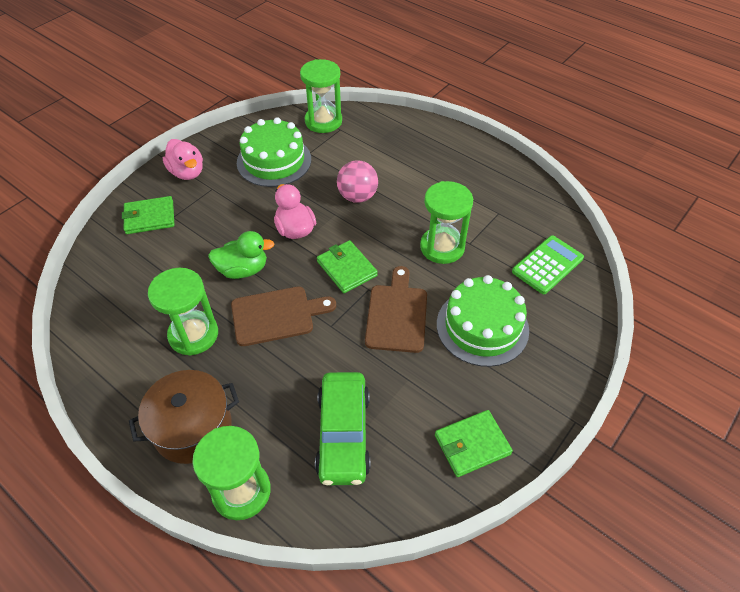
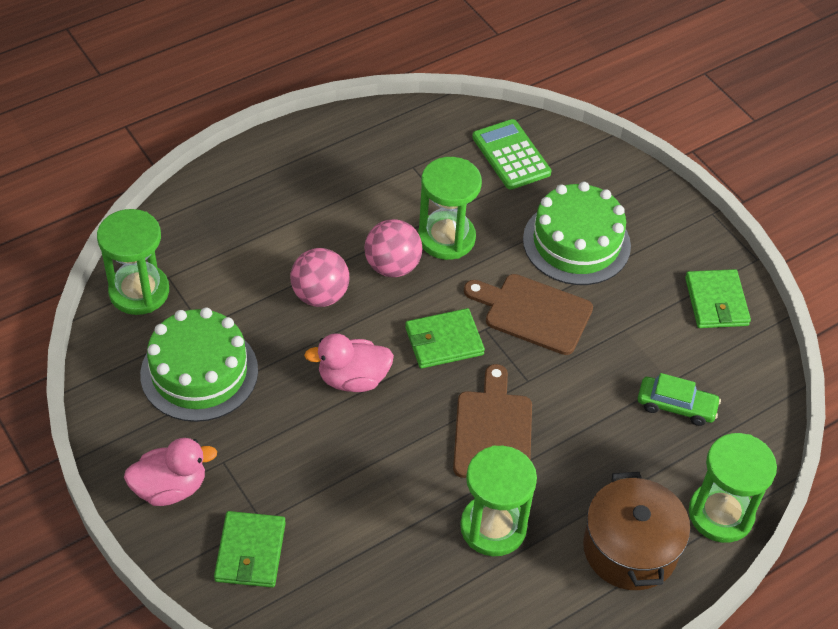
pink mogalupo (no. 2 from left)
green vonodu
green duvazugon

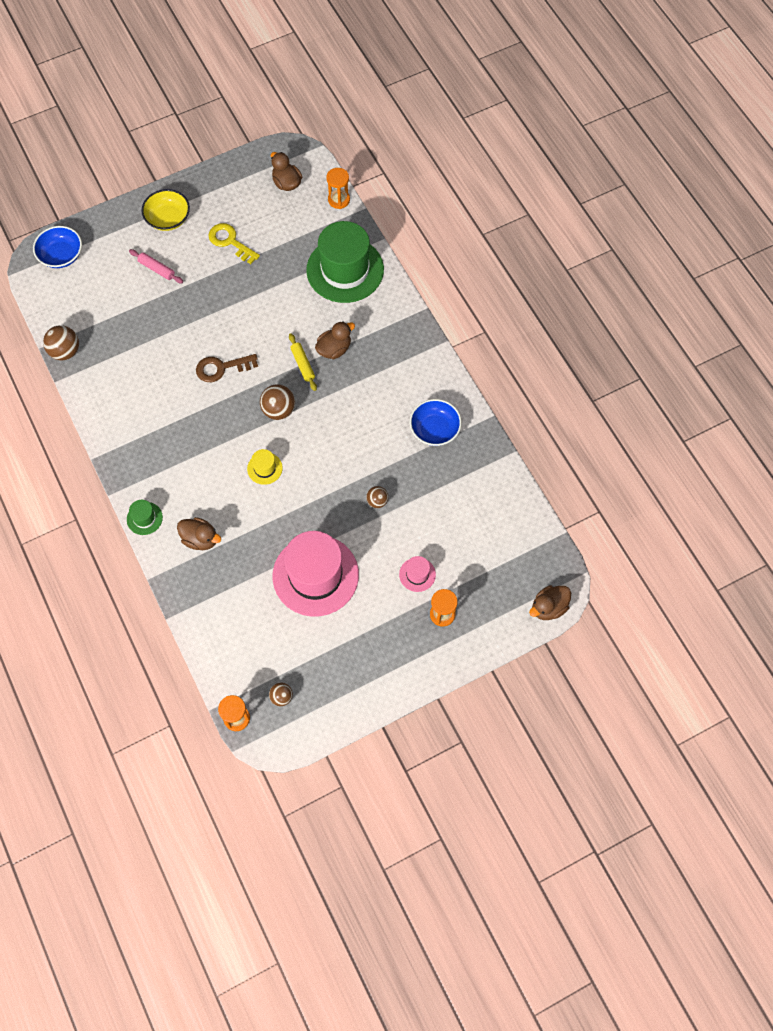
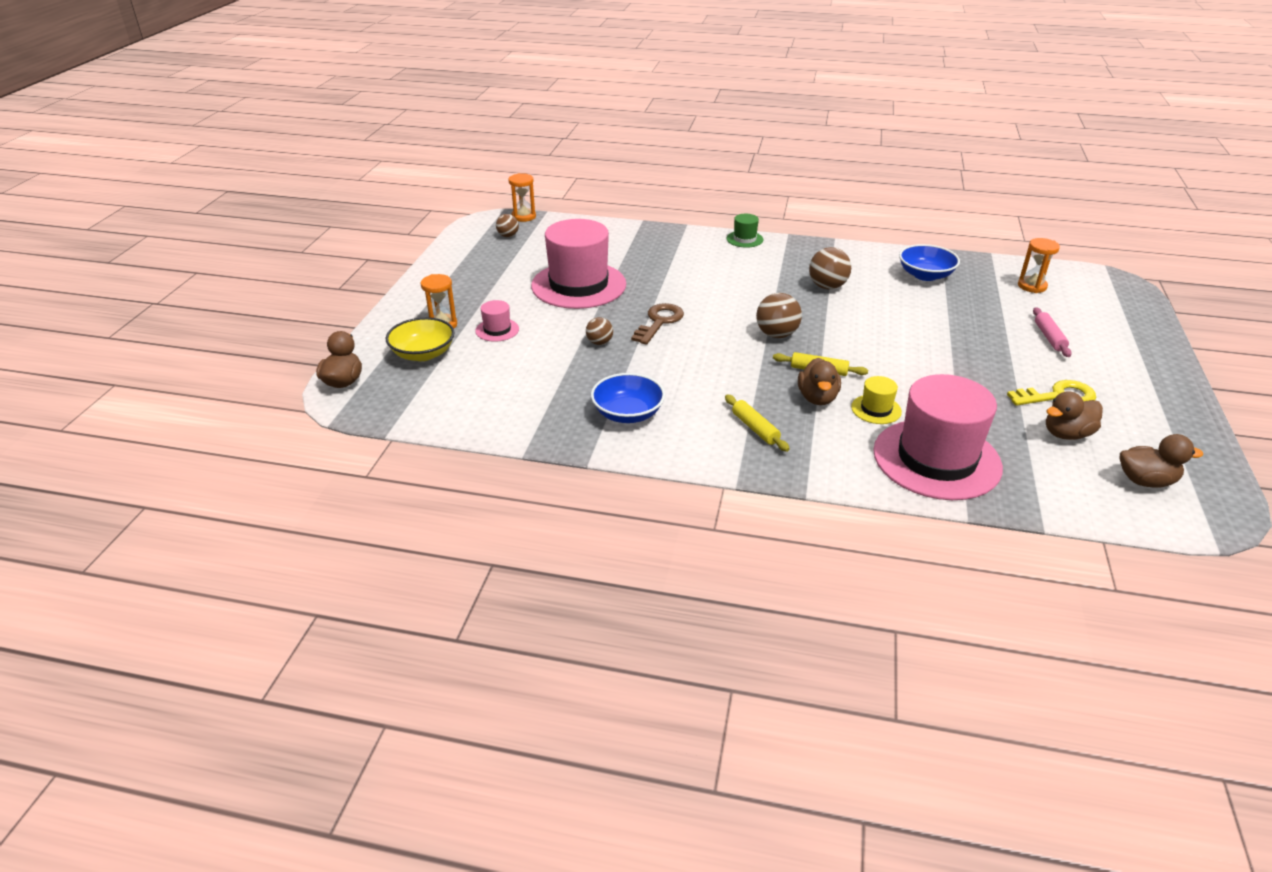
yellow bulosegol
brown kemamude
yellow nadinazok (no. 1 from left)
brown mogalupo (no. 4 from left)
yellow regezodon
pink regezodon (no. 3 from left)
blue bulosegol (no. 2 from left)
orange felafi (no. 3 from left)
pink nadinazok
brown duvazugon (no. 3 from left)

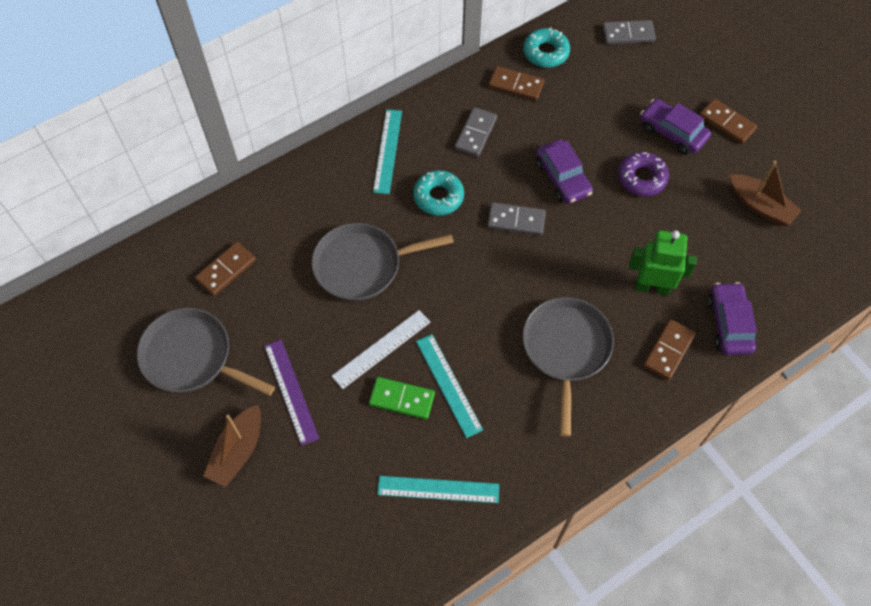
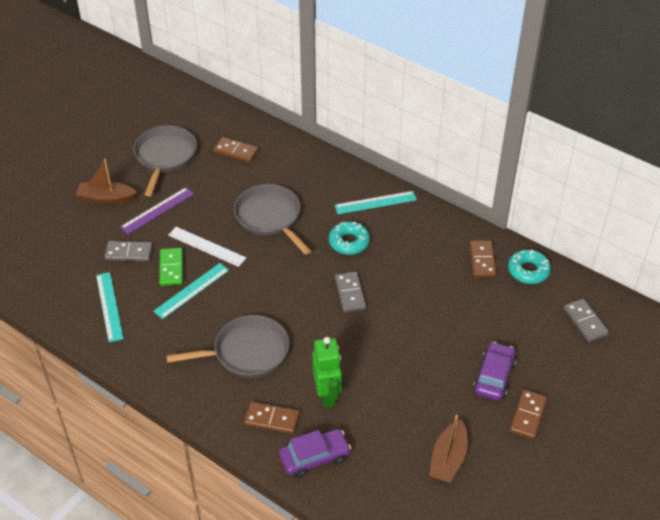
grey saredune (no. 1 from left)
purple vonodu (no. 1 from left in the first image)
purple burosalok

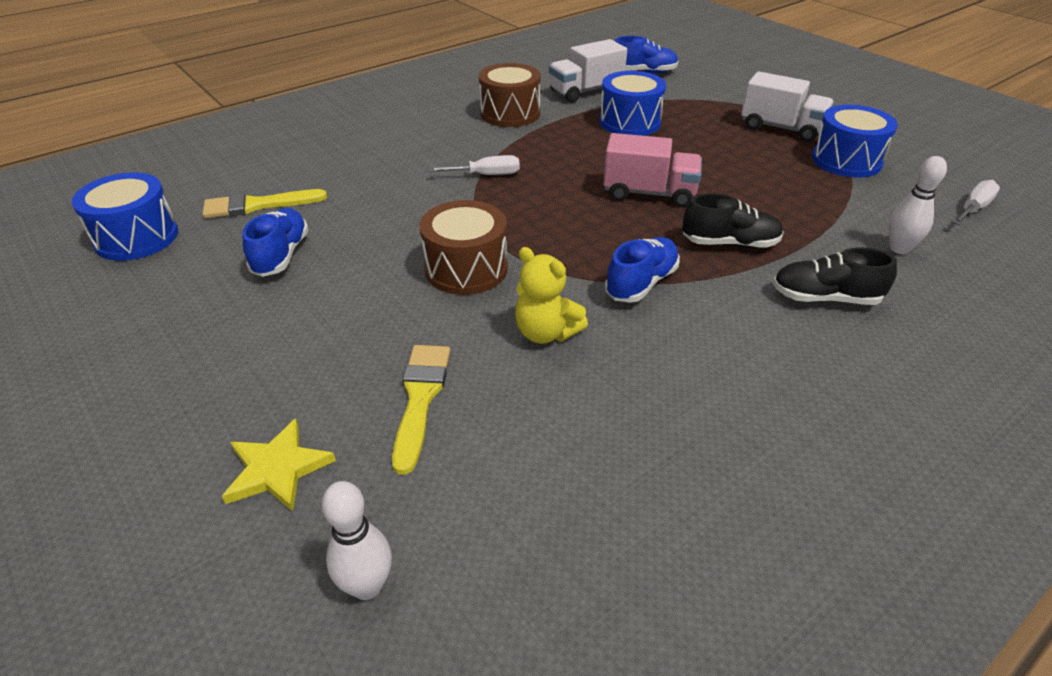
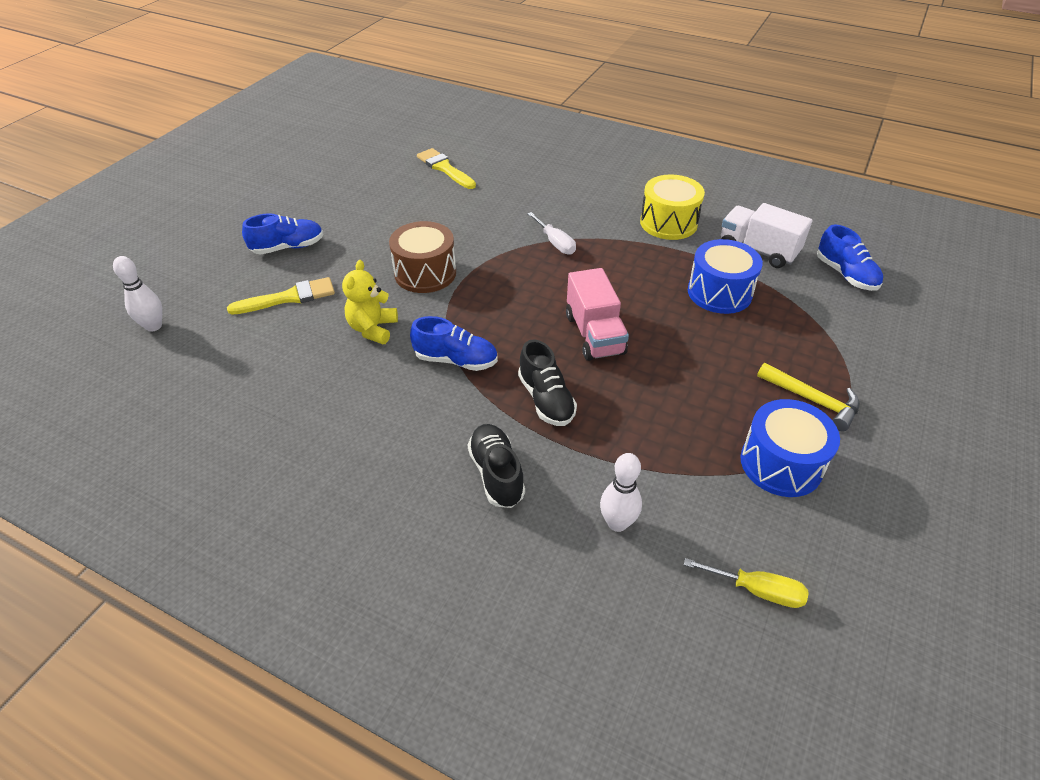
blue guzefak (no. 1 from left)
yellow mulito
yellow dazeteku
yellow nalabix
blue mulito (no. 1 from left in the first image)
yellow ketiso

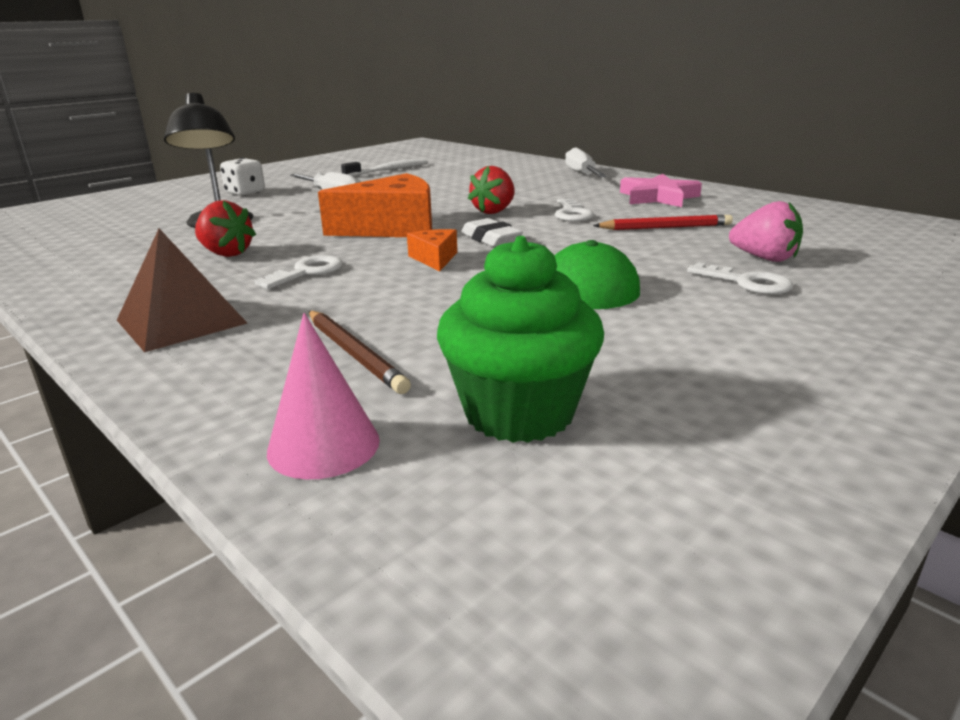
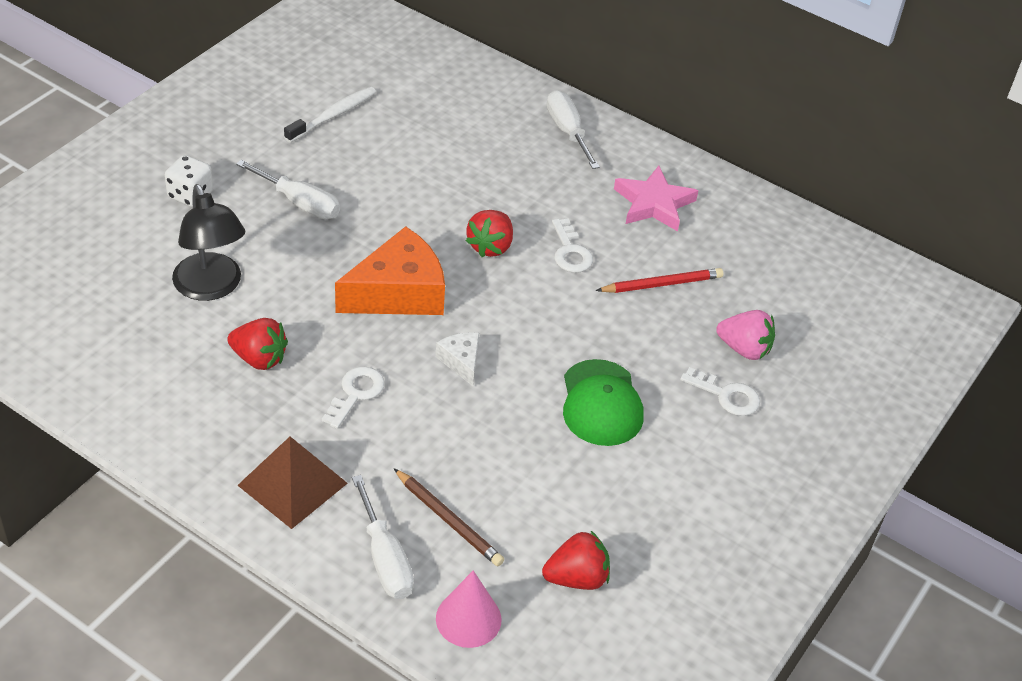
white dazeteku (no. 2 from left)
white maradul
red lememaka (no. 3 from left)
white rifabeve

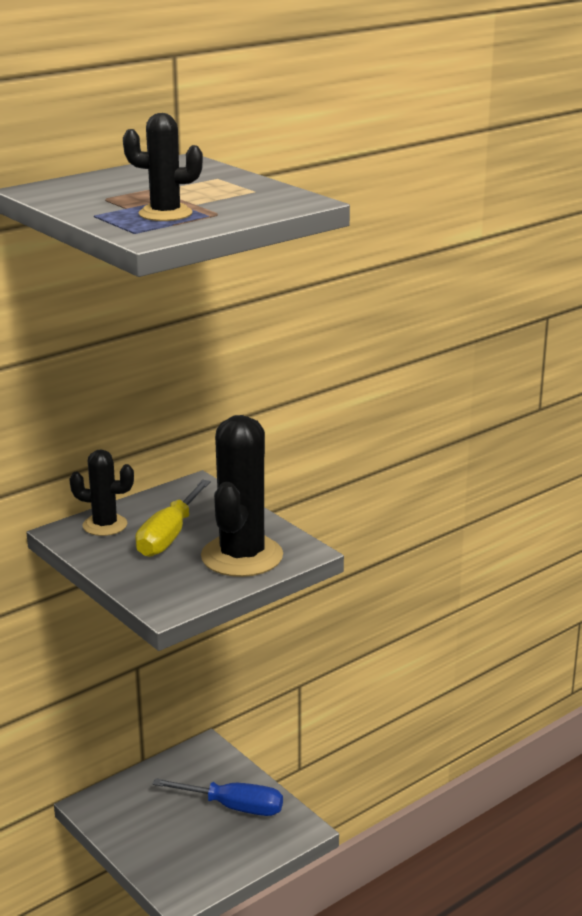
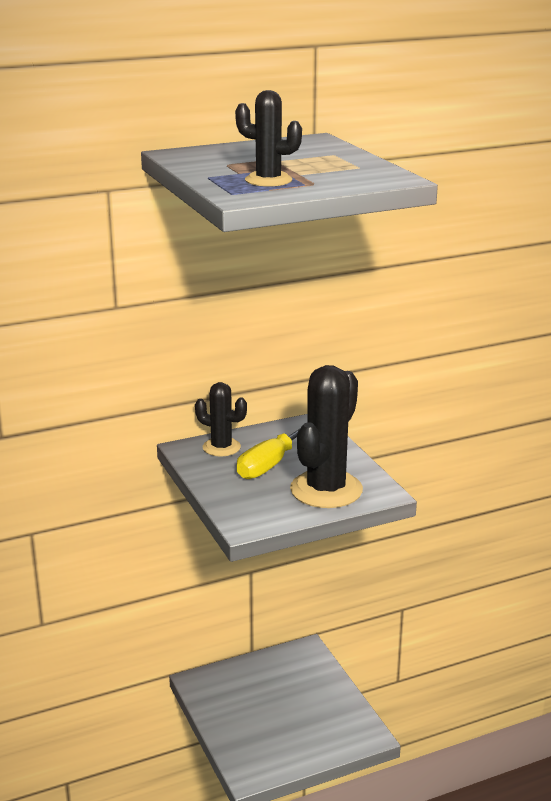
blue dazeteku

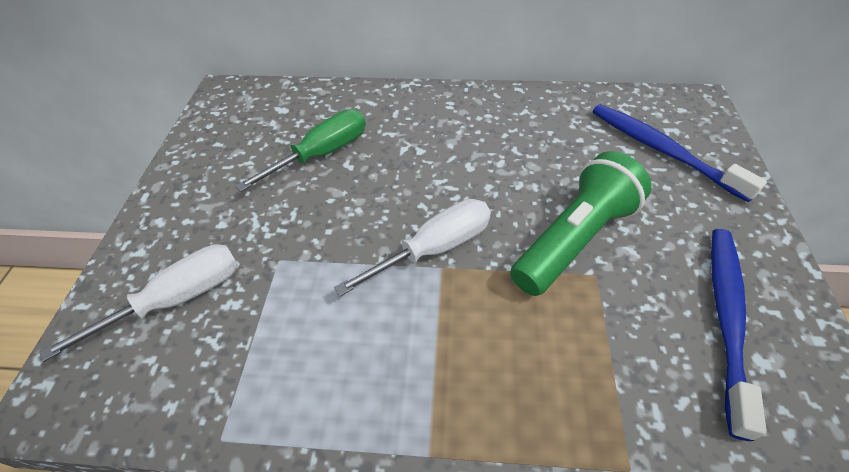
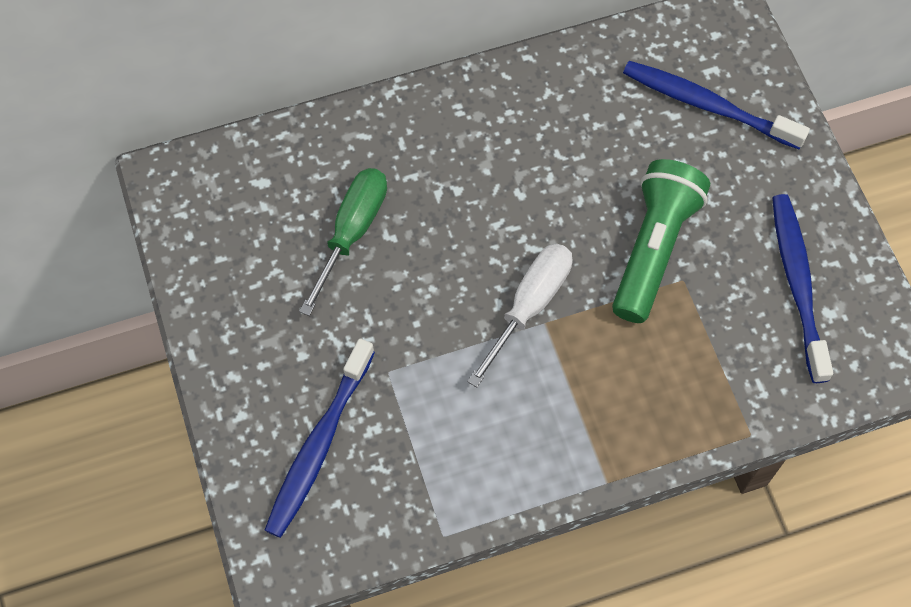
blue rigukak (no. 1 from left)

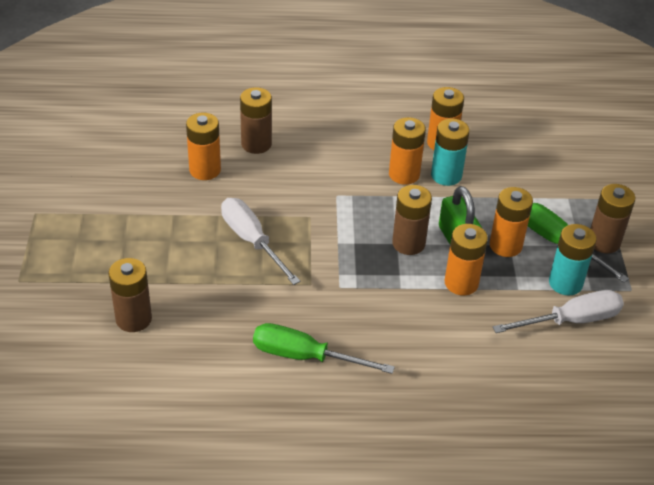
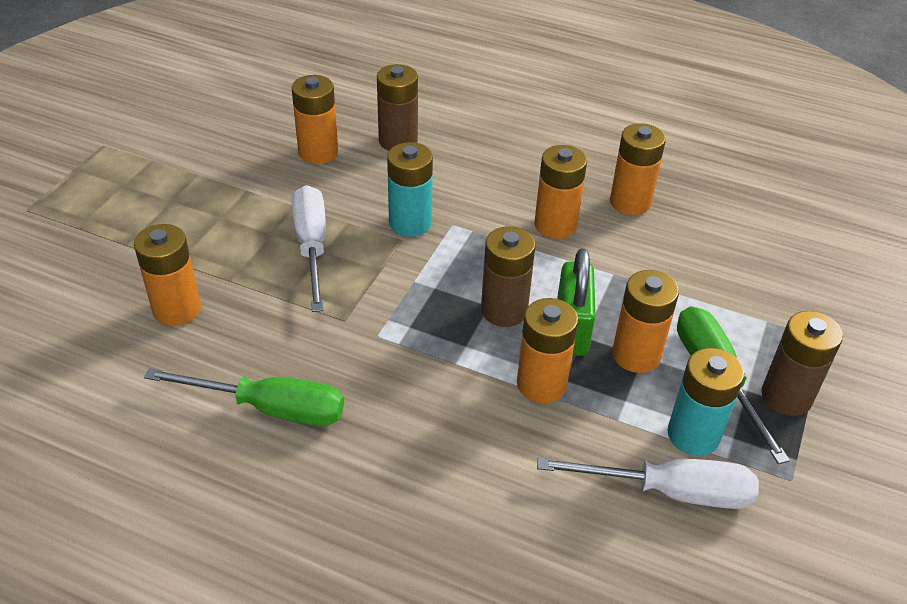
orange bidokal (no. 1 from left)
green dazeteku (no. 1 from left)
turquoise bidokal (no. 1 from left)
brown bidokal (no. 1 from left in the first image)

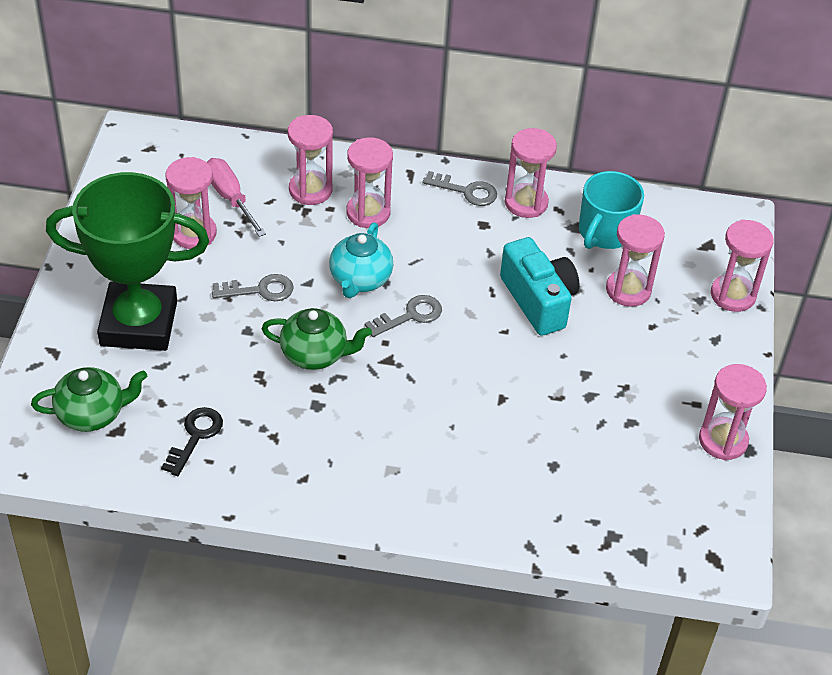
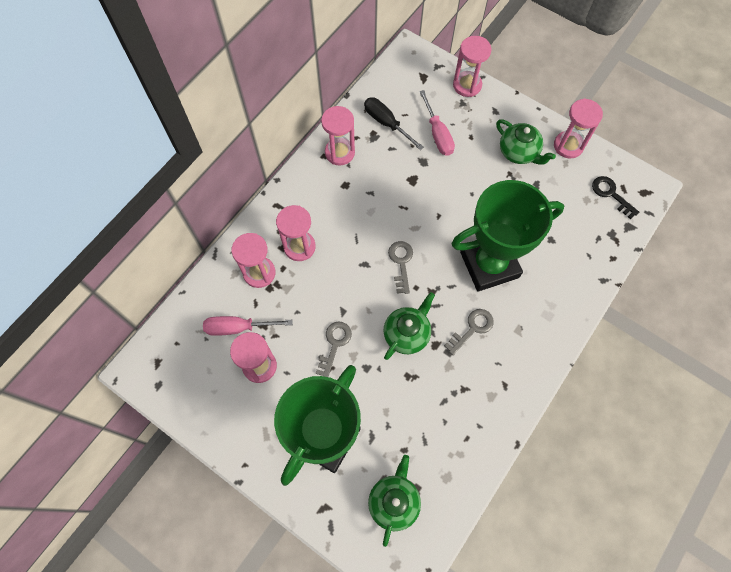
black dazeteku
pink dazeteku (no. 2 from left)
grey kemamude (no. 3 from left)
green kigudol (no. 2 from left)
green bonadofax (no. 3 from left)
black kemamude
turquoise bonadofax
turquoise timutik

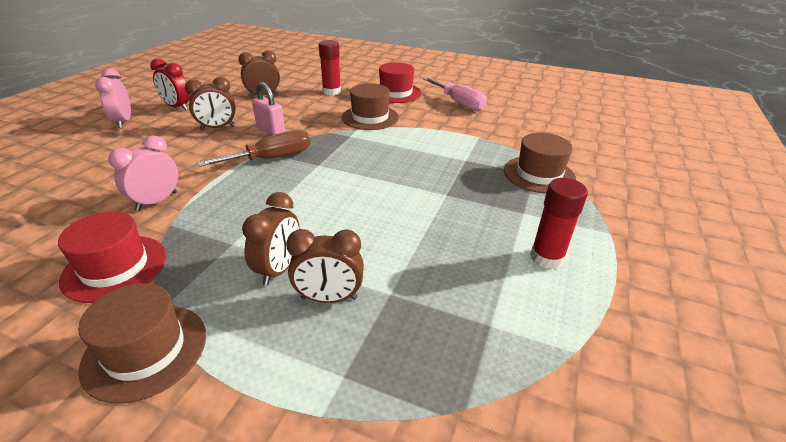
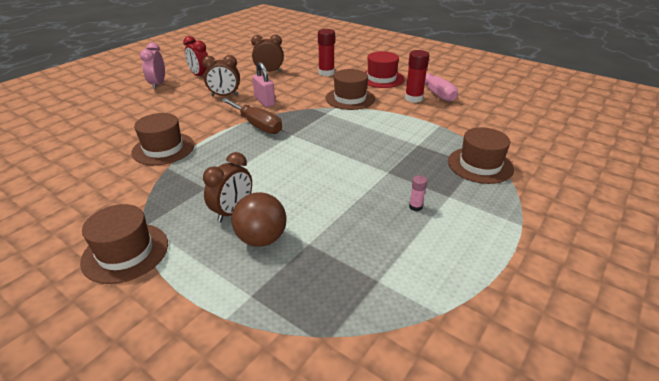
brown regezodon (no. 2 from left)
brown dazeteku
brown mogalupo
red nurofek (no. 2 from left)
pink nurofek
red regezodon (no. 1 from left in the first image)

